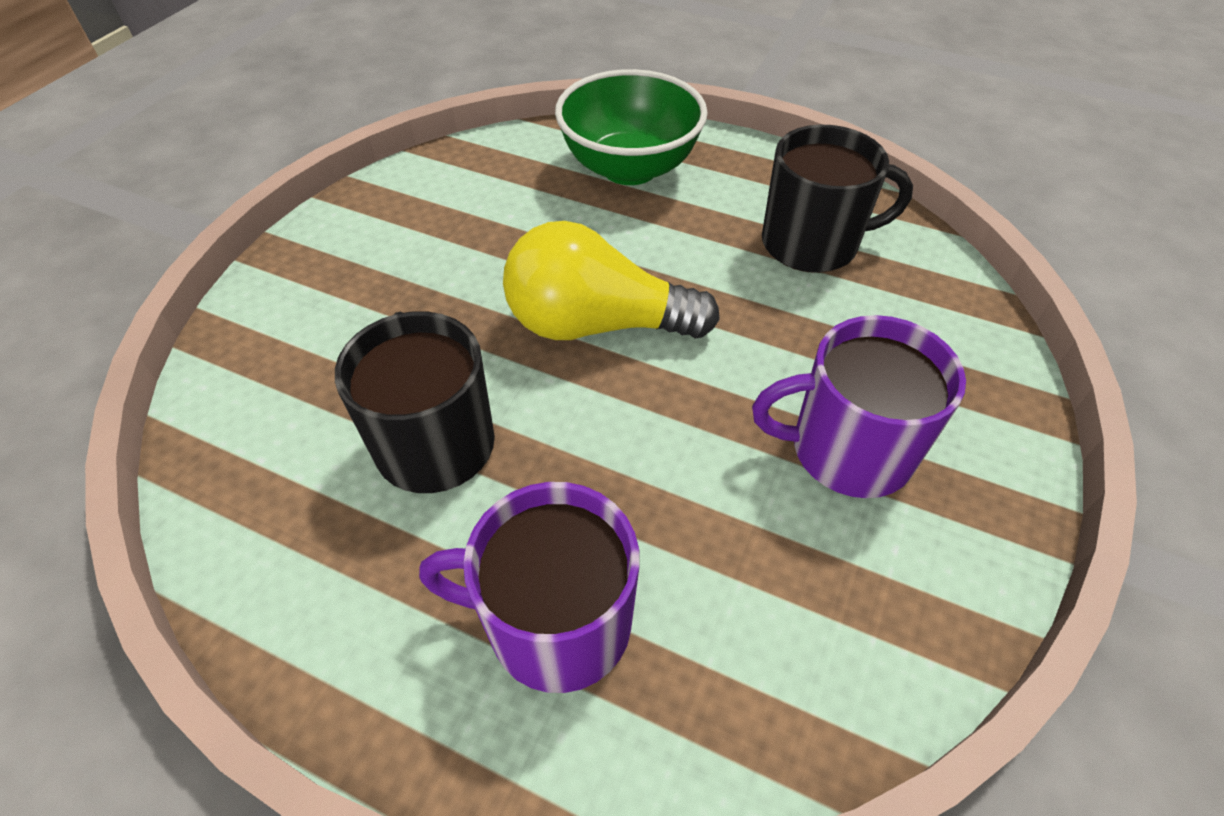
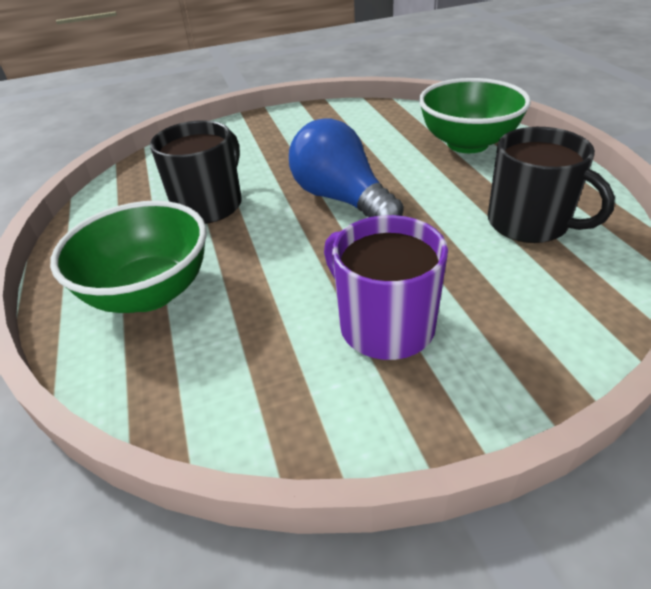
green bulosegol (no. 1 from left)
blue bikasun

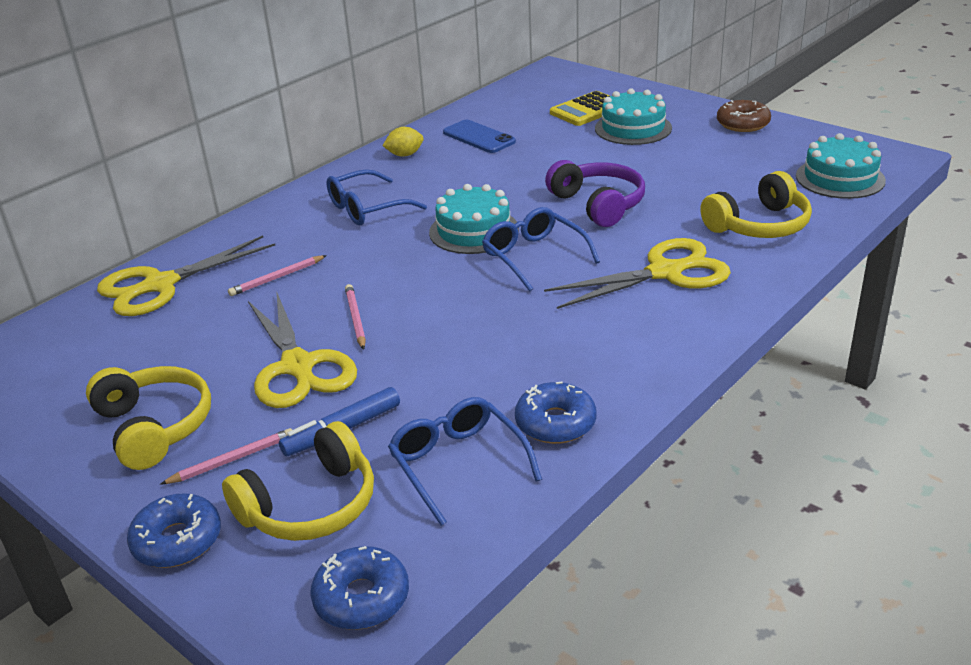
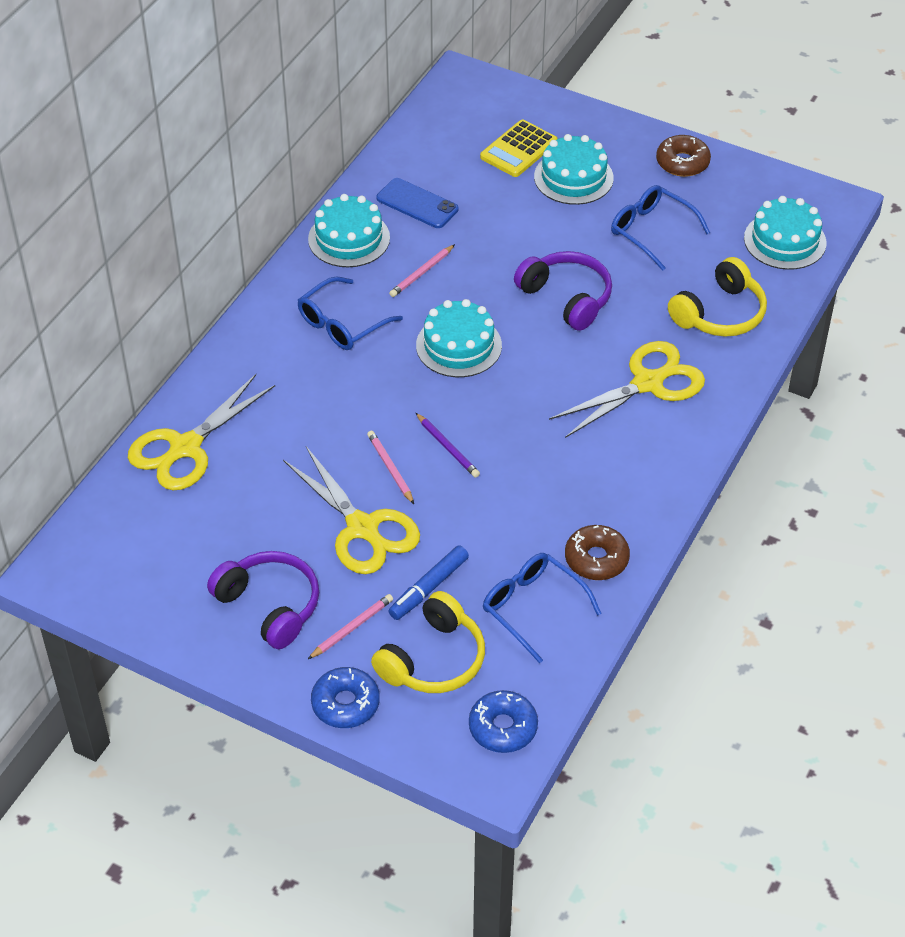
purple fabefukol (no. 1 from left)
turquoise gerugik (no. 1 from left)
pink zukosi (no. 3 from left)
purple zukosi
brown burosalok (no. 1 from left)
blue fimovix (no. 3 from left)

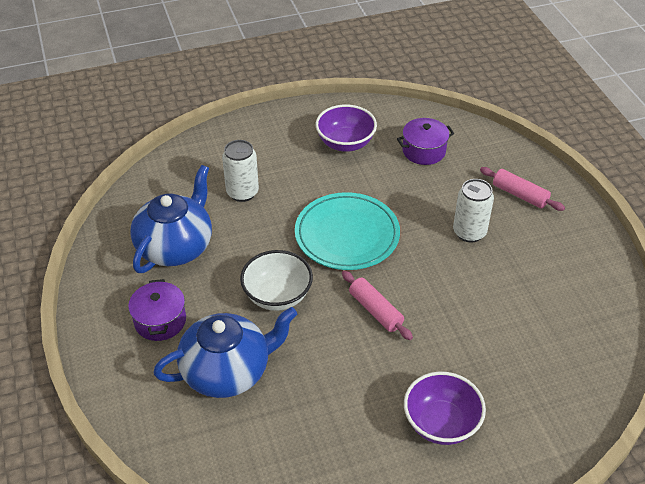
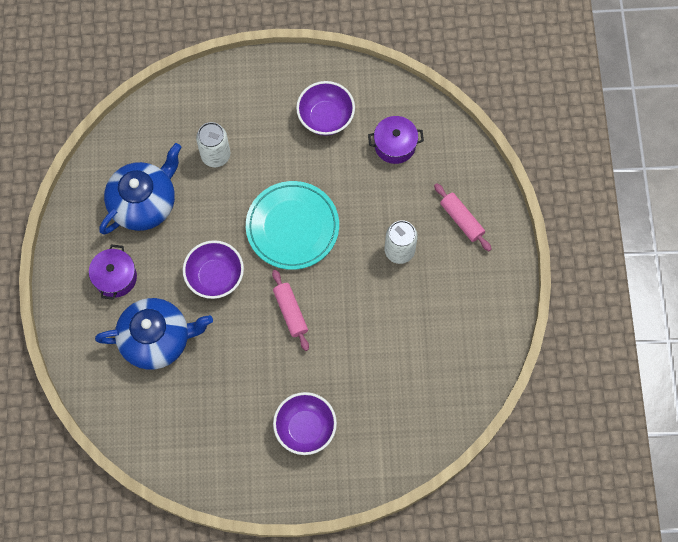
purple bulosegol (no. 1 from left)

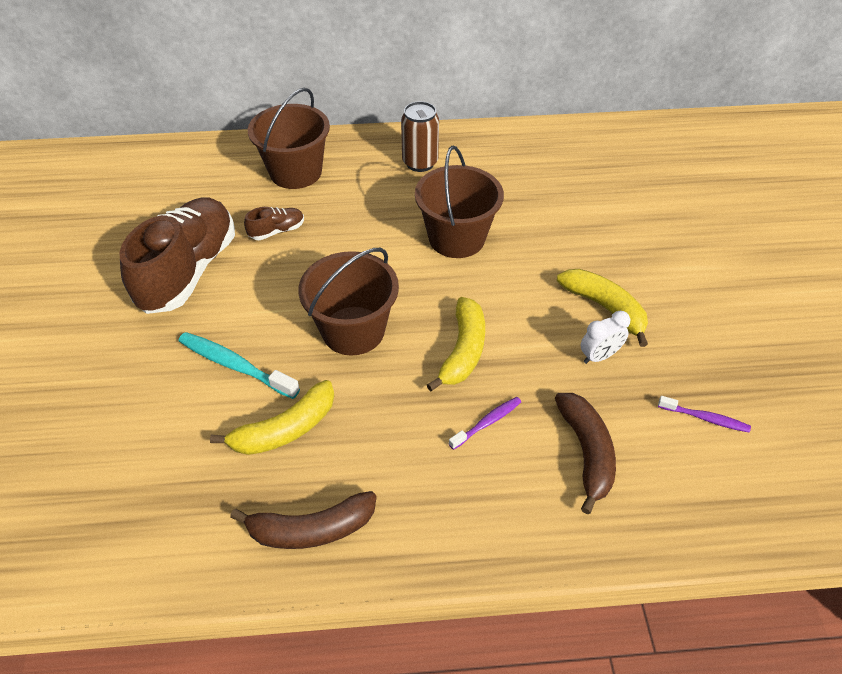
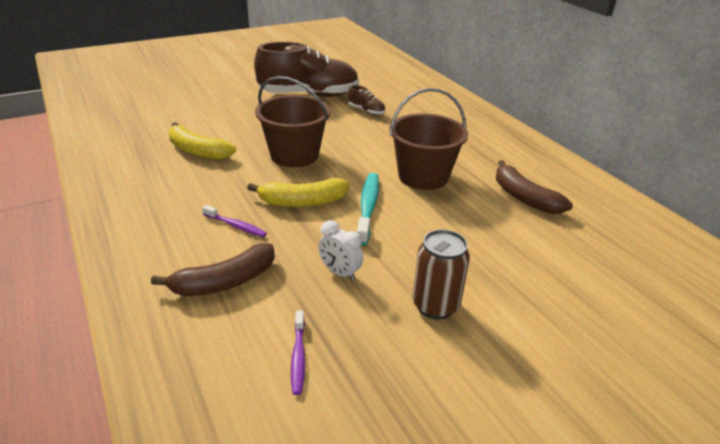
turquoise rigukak
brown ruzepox
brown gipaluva (no. 2 from left)
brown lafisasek (no. 1 from left in the first image)
yellow gipaluva (no. 3 from left in the first image)

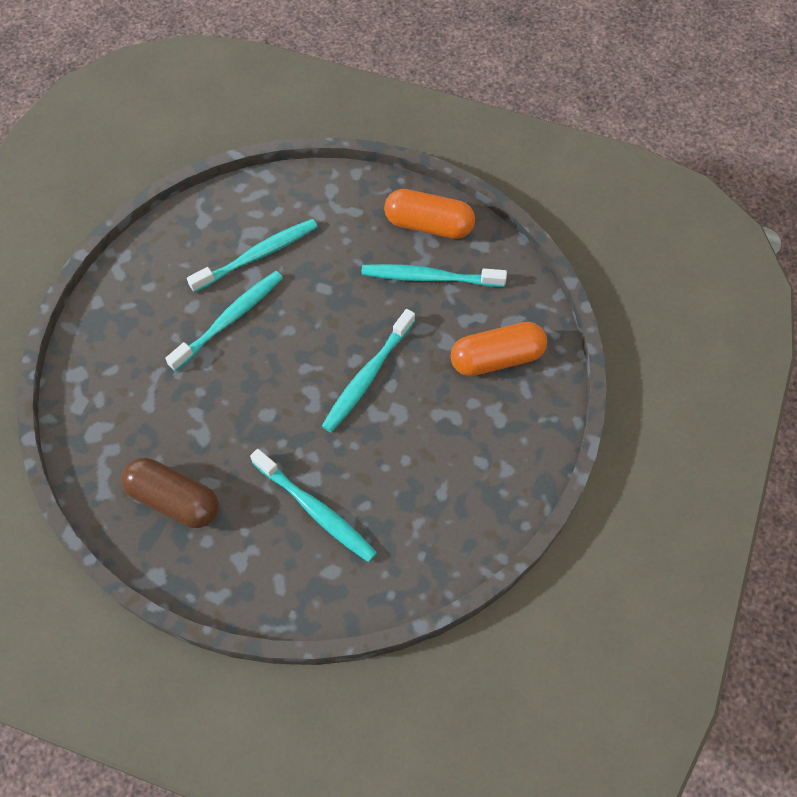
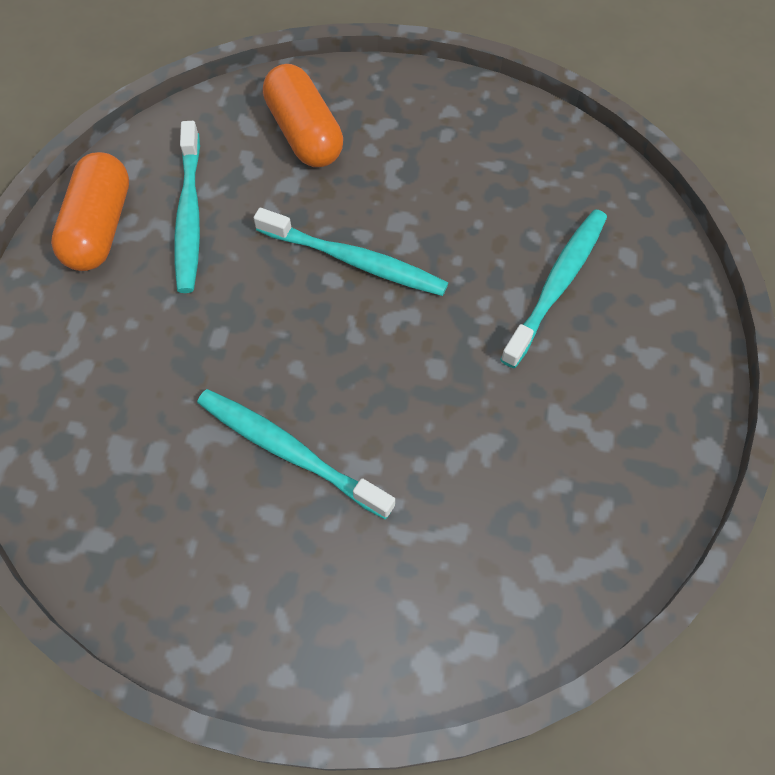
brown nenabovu
turquoise rigukak (no. 2 from left in the first image)

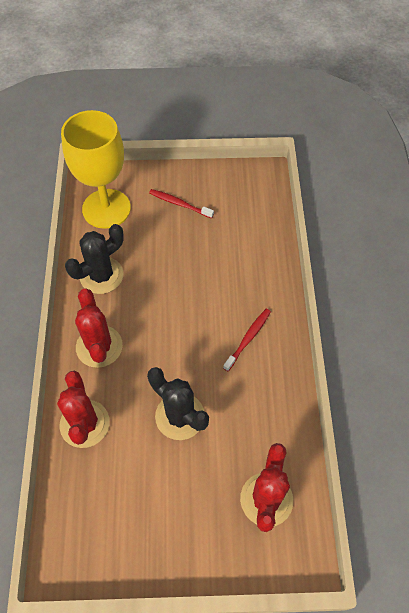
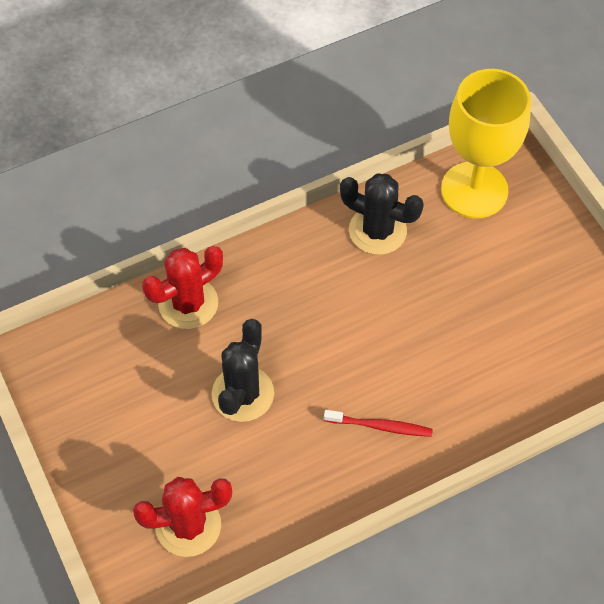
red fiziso (no. 2 from left in the first image)
red rigukak (no. 1 from left in the first image)

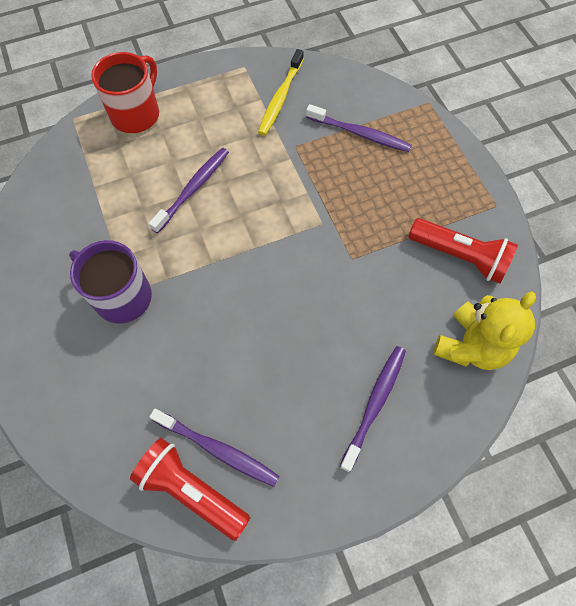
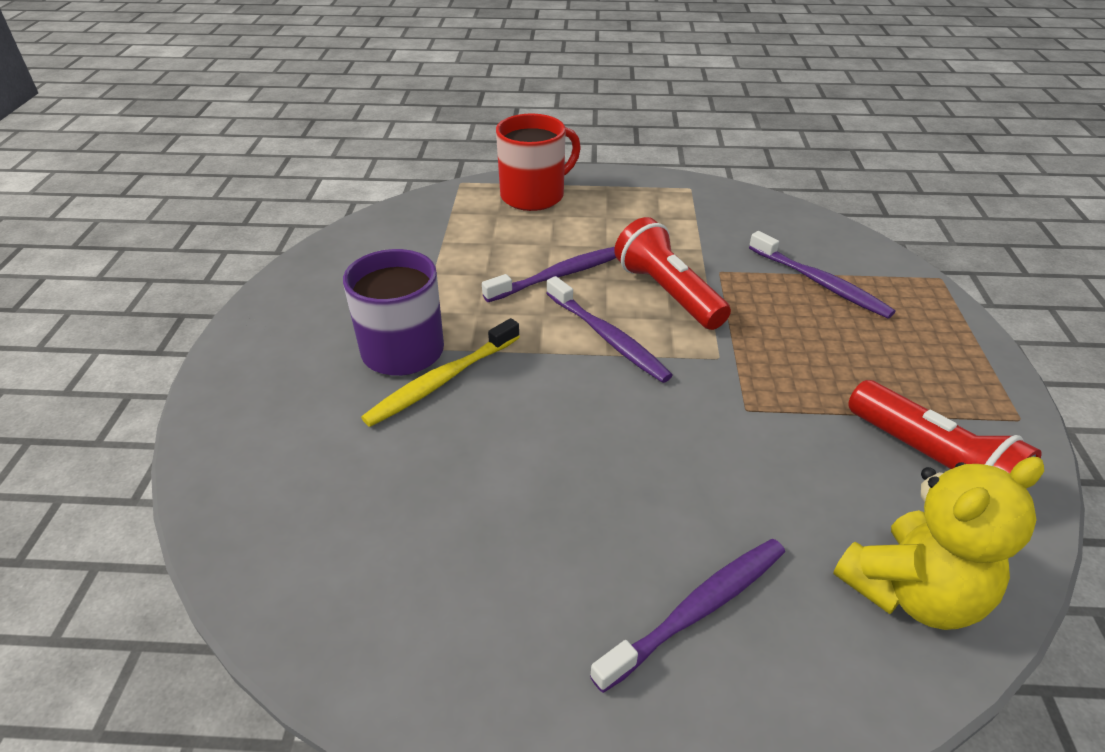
yellow rigukak
purple rigukak (no. 2 from left)
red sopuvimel (no. 1 from left)

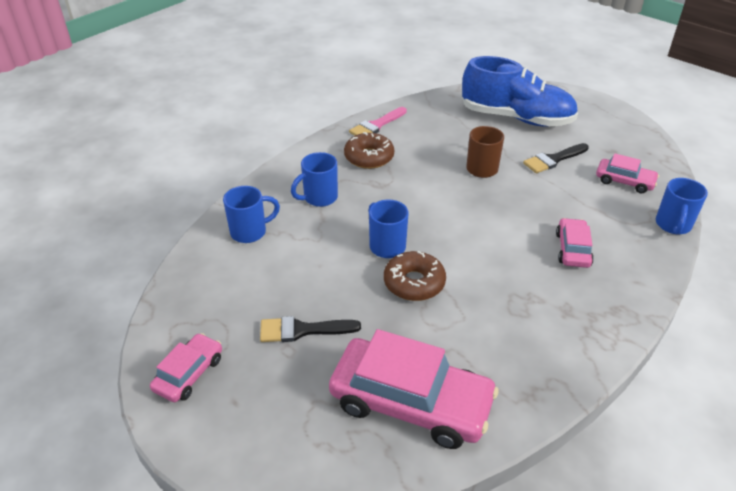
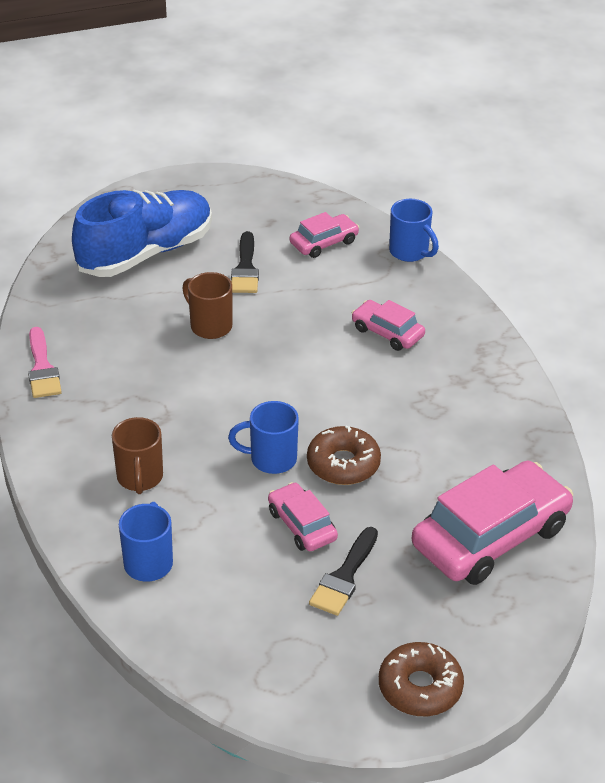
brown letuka (no. 1 from left)
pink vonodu (no. 1 from left)
brown burosalok (no. 2 from left)

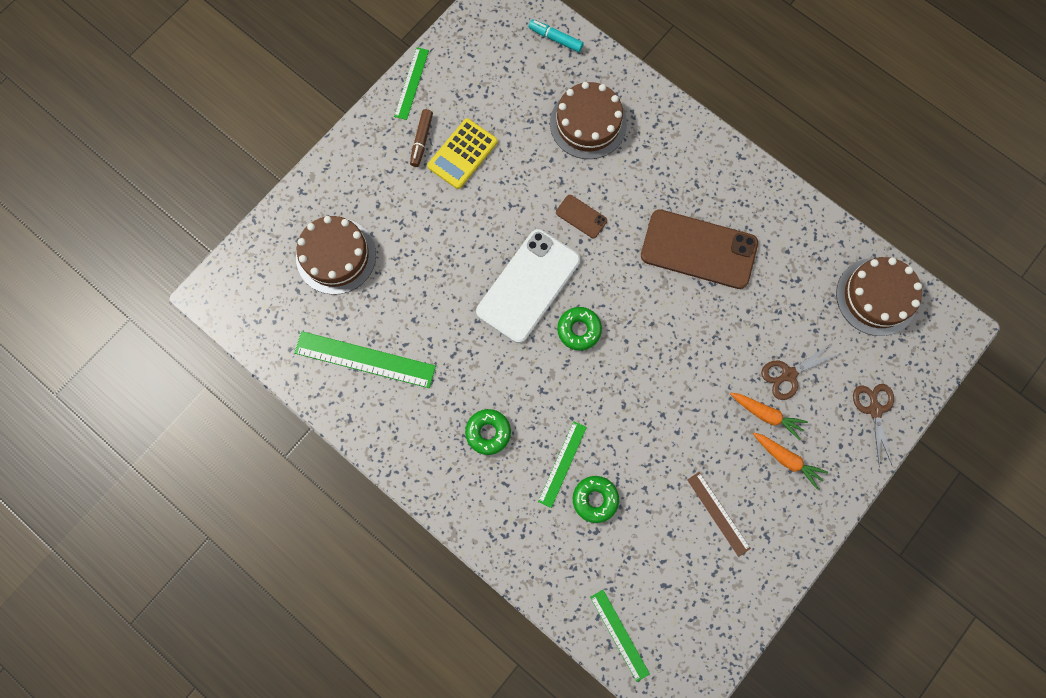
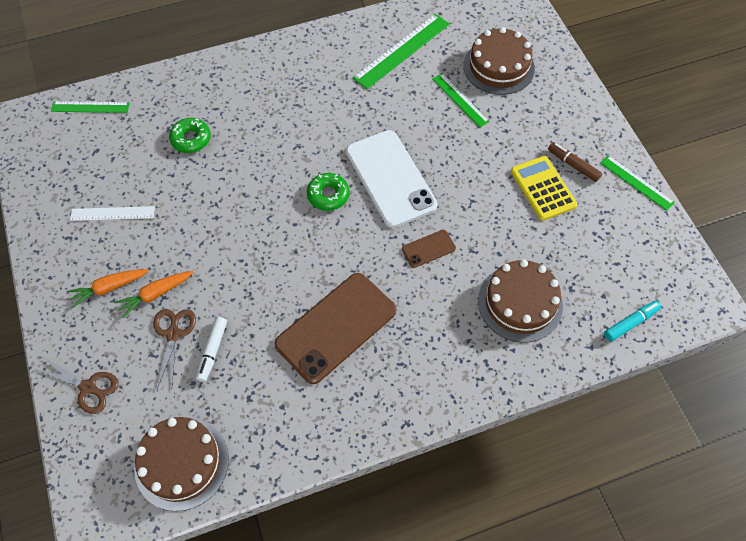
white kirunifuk
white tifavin
green kirunifuk (no. 3 from left)
green burosalok (no. 1 from left in the first image)

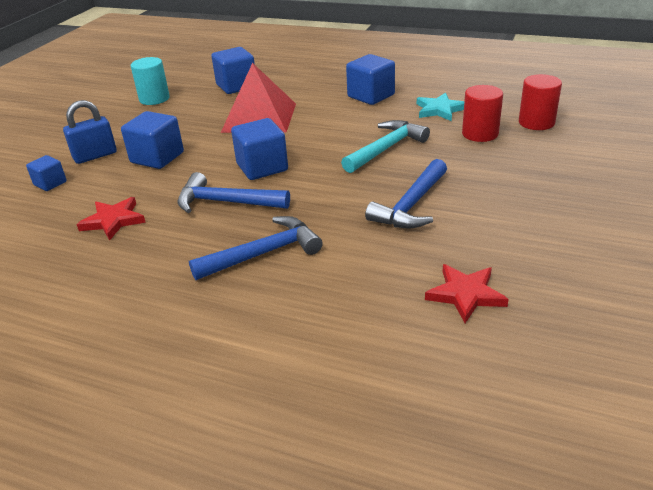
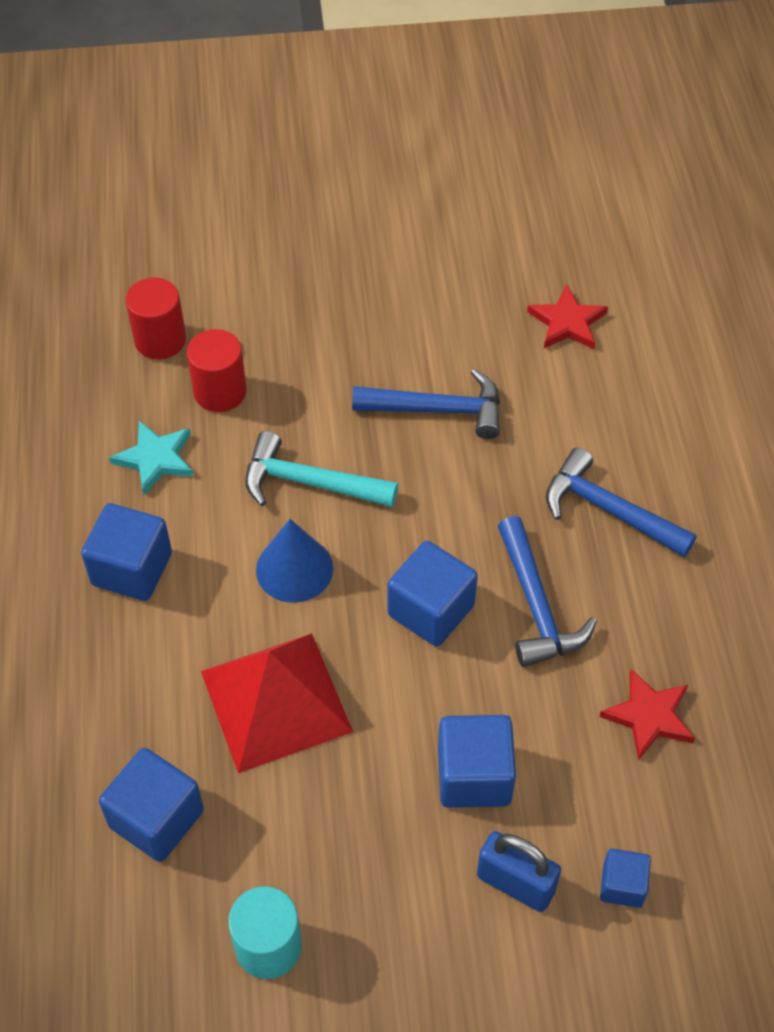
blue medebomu

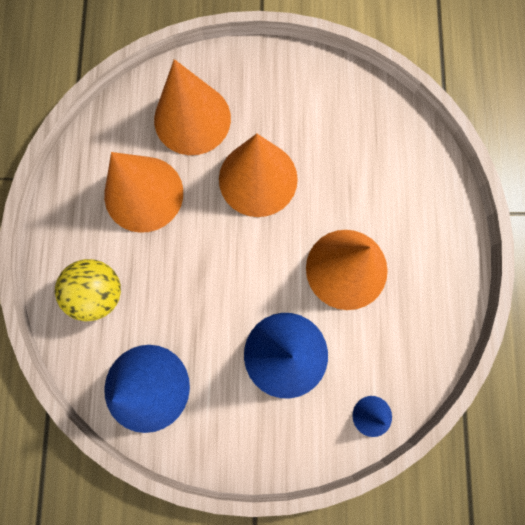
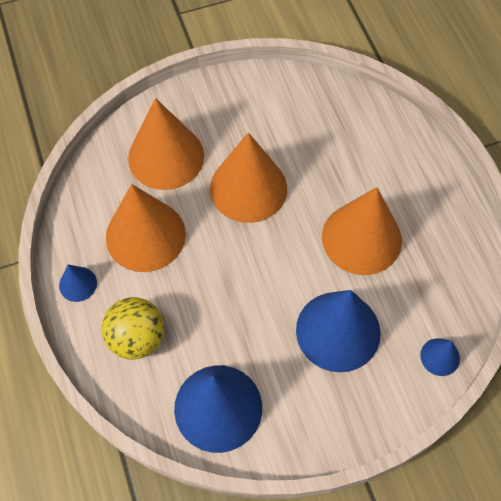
blue medebomu (no. 1 from left)

